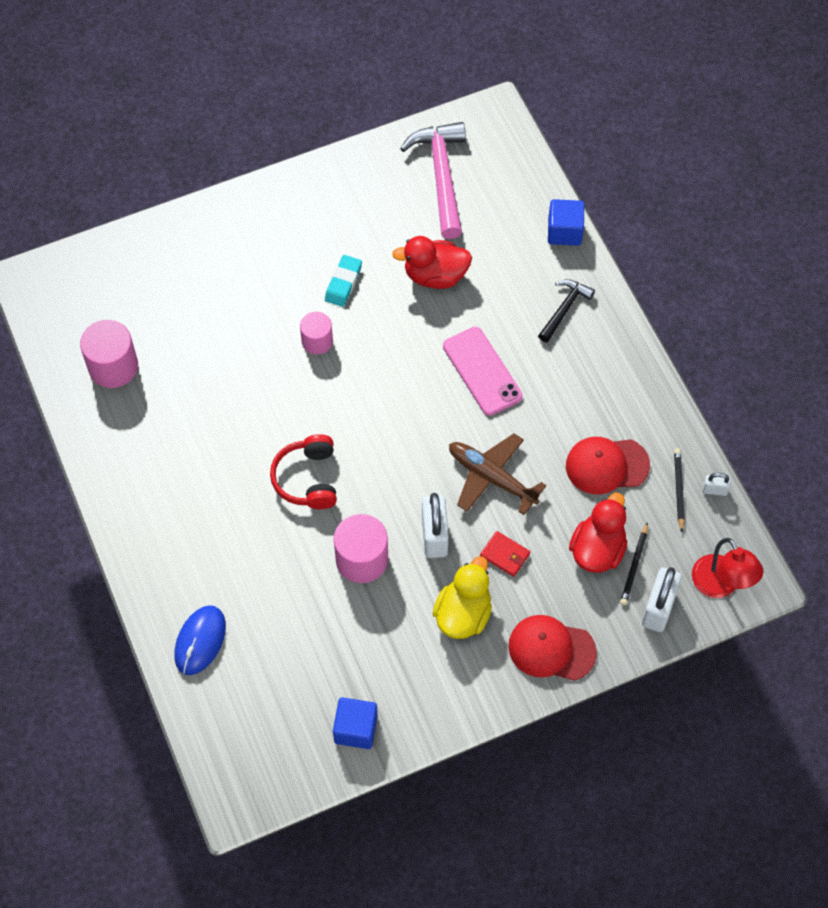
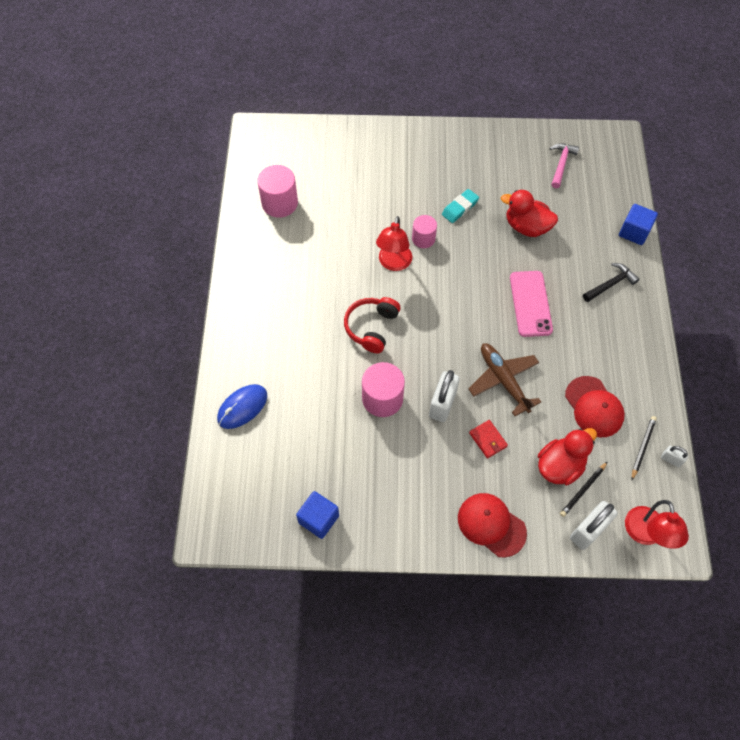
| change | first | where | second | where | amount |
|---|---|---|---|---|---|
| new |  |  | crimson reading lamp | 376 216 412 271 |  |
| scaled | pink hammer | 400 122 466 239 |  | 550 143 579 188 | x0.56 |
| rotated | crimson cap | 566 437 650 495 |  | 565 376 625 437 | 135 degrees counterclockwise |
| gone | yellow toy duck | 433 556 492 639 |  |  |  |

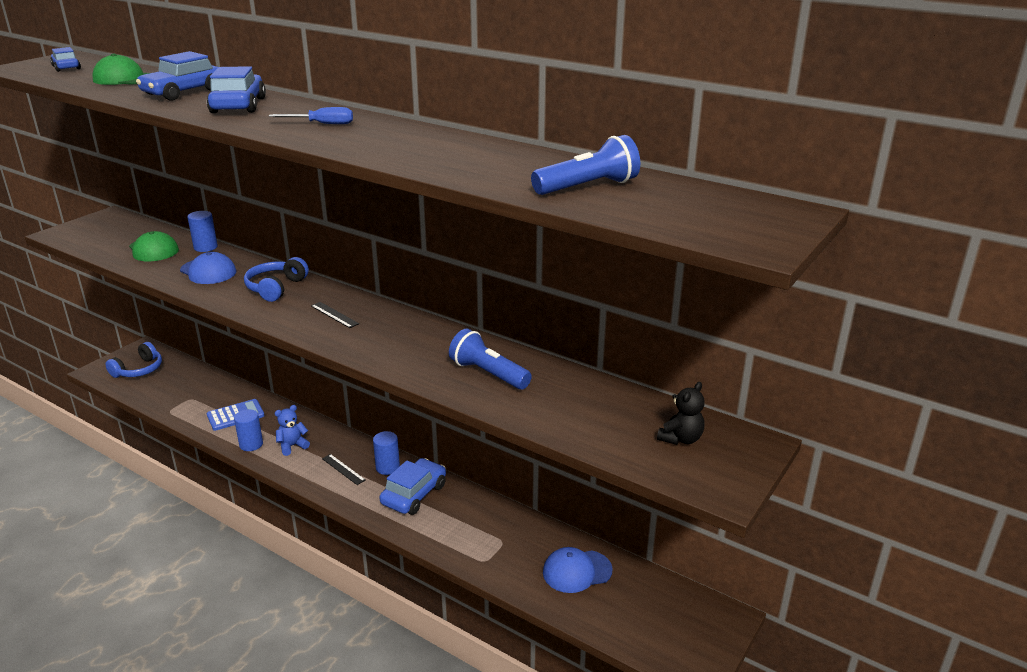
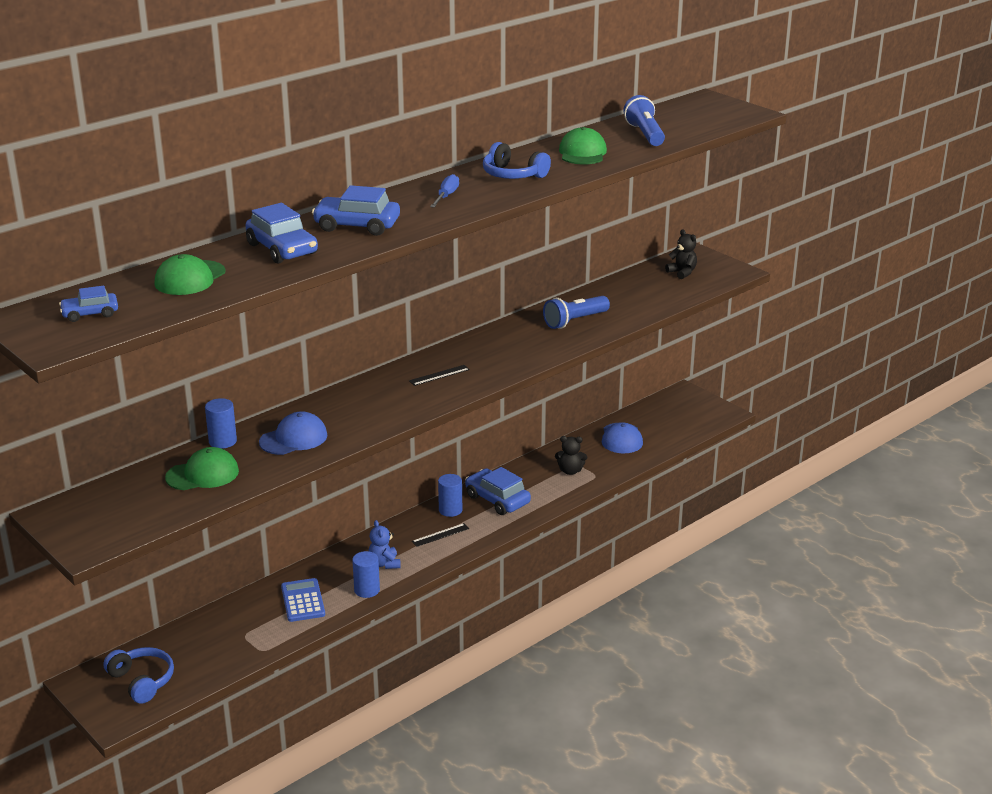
| change | first | where | second | where | amount |
|---|---|---|---|---|---|
| shifted | blue headset | 244 257 309 302 |  | 483 142 551 179 |  |
| new |  |  | jet-black stuffed bear | 555 436 587 475 |  |
| new |  |  | leaf-green cap | 559 127 607 165 |  |

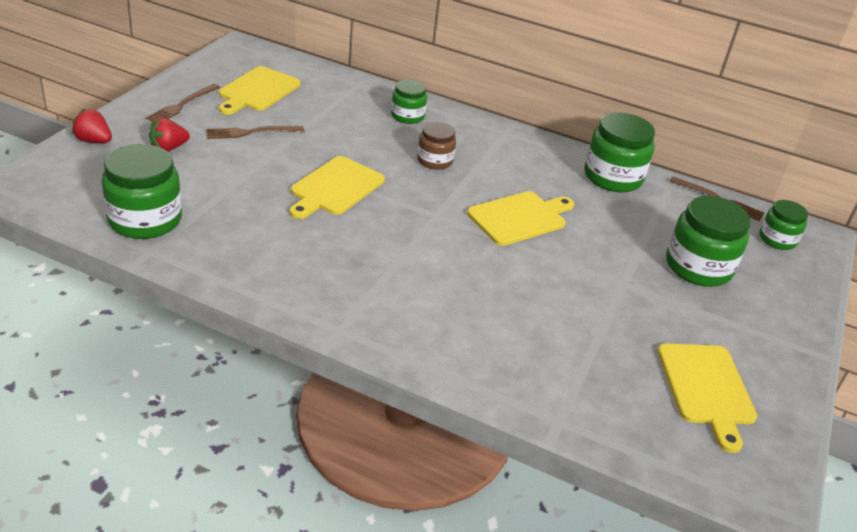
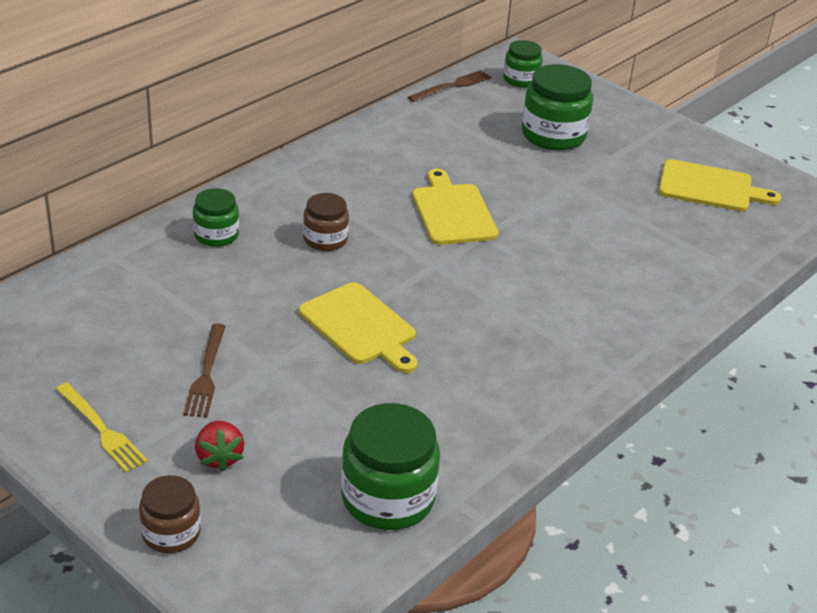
| change | first | where | second | where | amount |
|---|---|---|---|---|---|
| repainted | russet table fork | 145 84 220 122 | yellow table fork | 56 383 148 473 |  |
| swapped | crimson toy strawberry | 71 109 112 143 | russet jar | 139 475 201 553 |  |
| gone | yellow bread board | 219 66 301 115 |  |  |  |
| gone | leaf-green jar | 584 112 655 192 |  |  |  |

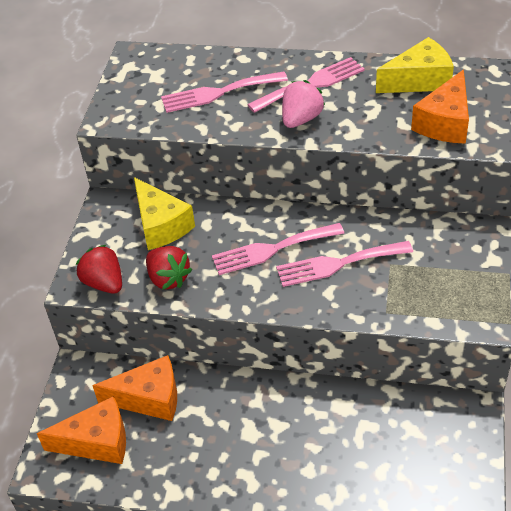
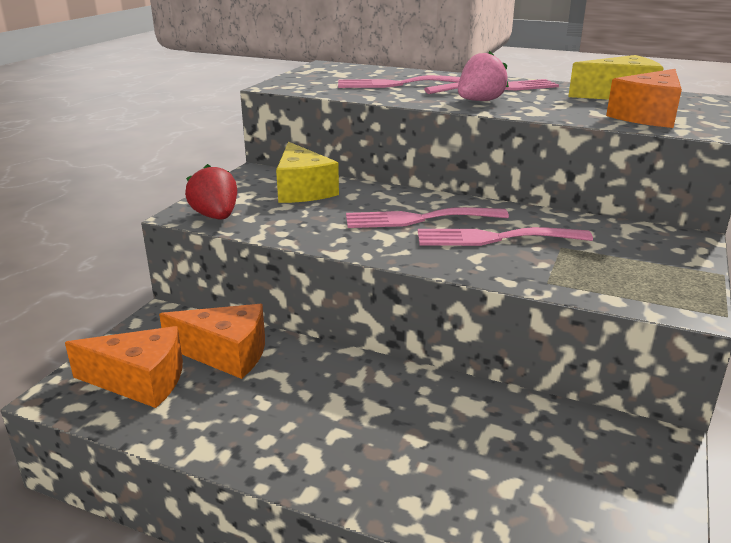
| change | first | where | second | where | amount |
|---|---|---|---|---|---|
| gone | crimson toy strawberry | 146 246 192 290 |  |  |  |

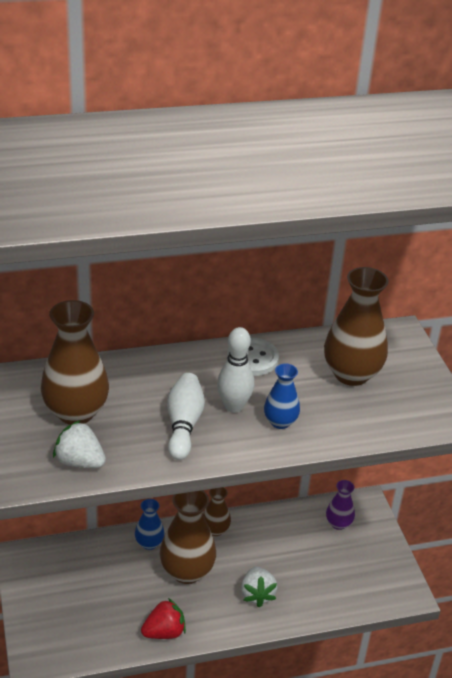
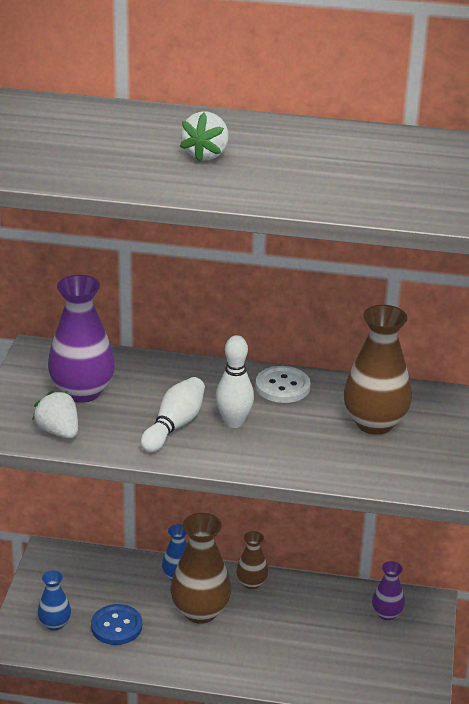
| change | first | where | second | where | amount |
|---|---|---|---|---|---|
| shifted | blue vase | 264 364 300 429 |  | 38 570 71 630 |  |
| repainted | russet vase | 41 300 109 425 | violet vase | 48 275 115 403 |  |
| new |  |  | blue sewing button | 91 604 142 645 |  |
| shifted | pure white toy strawberry | 241 567 277 607 |  | 180 112 229 162 |  |
| gone | crimson toy strawberry | 141 598 186 639 |  |  |  |

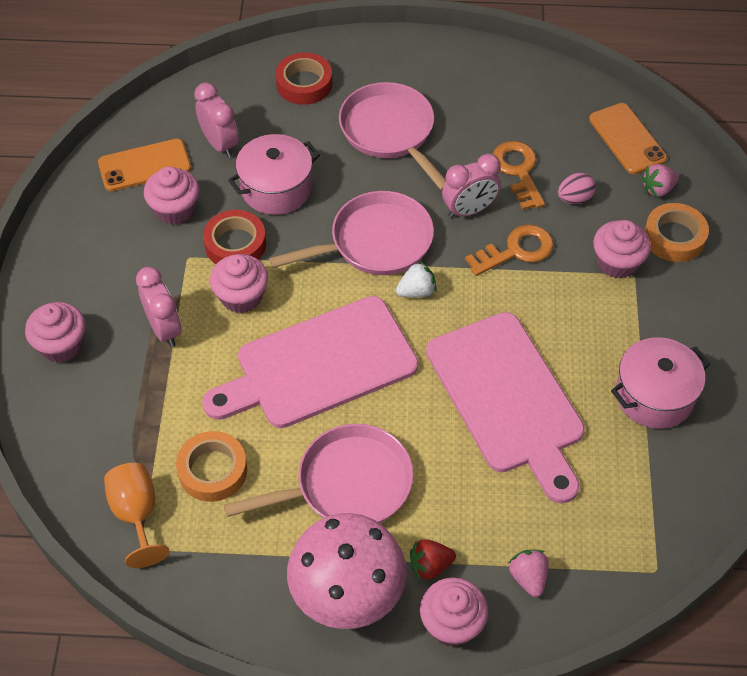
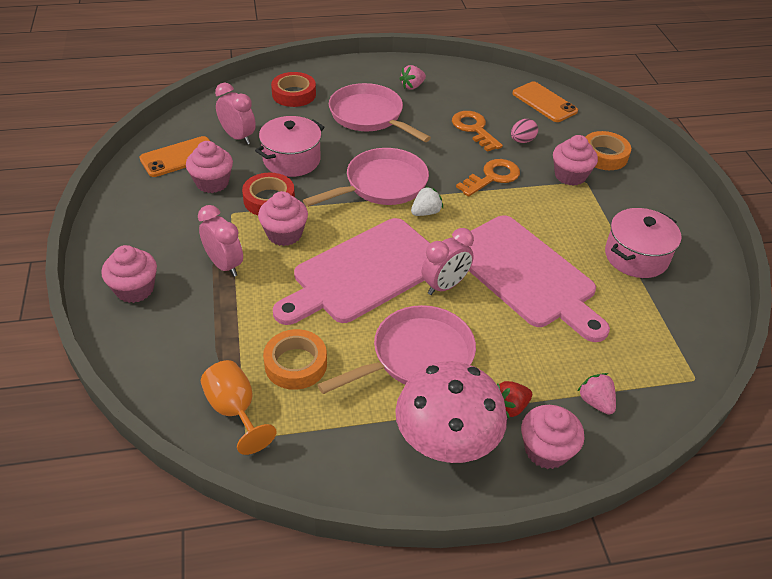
| change | first | where | second | where | amount |
|---|---|---|---|---|---|
| shifted | pink toy strawberry | 641 164 679 197 |  | 399 65 426 90 |  |
| shifted | pink bedside clock | 442 154 501 218 |  | 422 228 474 295 |  |

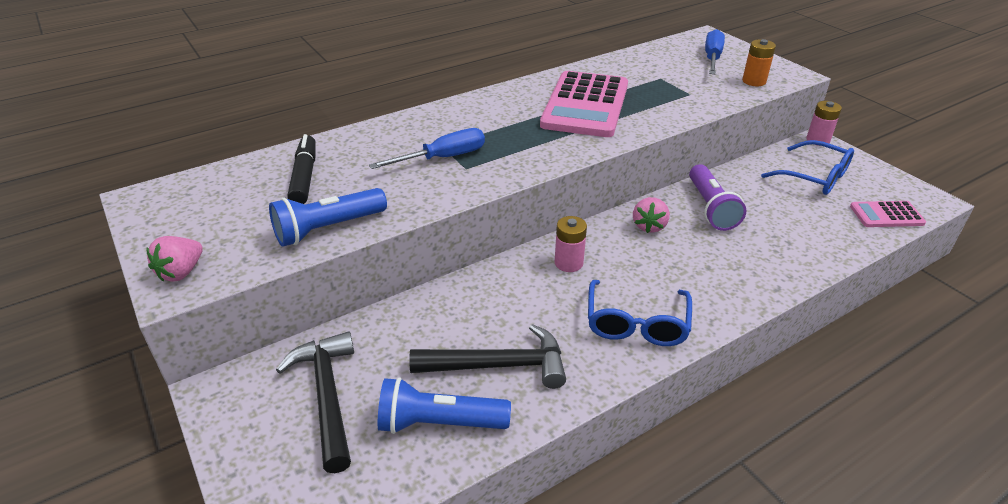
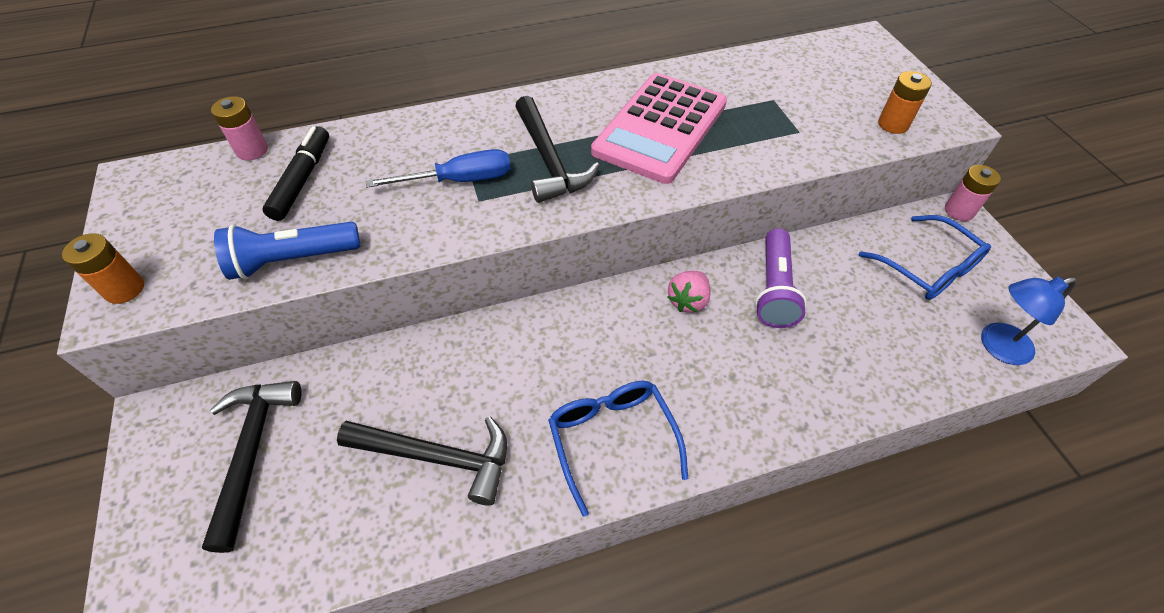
| change | first | where | second | where | amount |
|---|---|---|---|---|---|
| swapped | pink toy strawberry | 147 236 203 282 | bright orange AA battery | 62 233 144 304 |  |
| shifted | pink AA battery | 555 216 587 272 |  | 211 96 268 161 |  |
| new |  |  | jet-black hammer | 515 96 600 203 |  |
| rotated | blue eyeglasses | 588 280 692 346 |  | 548 381 688 517 | 135 degrees clockwise |
| swapped | pink pocket calculator | 850 201 926 227 | blue reading lamp | 981 277 1077 365 |  |
| gone | blue pocket torch | 378 377 511 434 |  |  |  |
| gone | blue screwdriver | 705 29 725 74 |  |  |  |

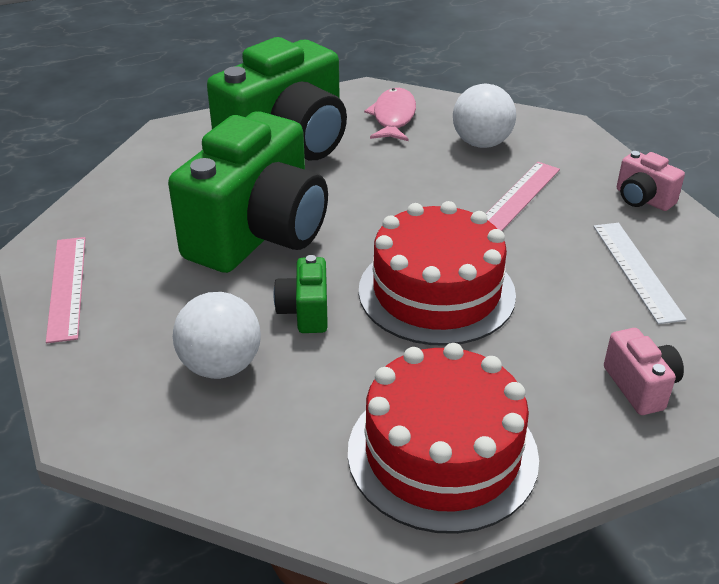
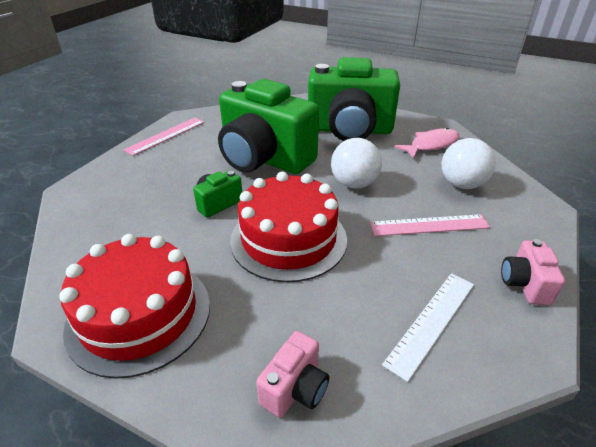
| change | first | where | second | where | amount |
|---|---|---|---|---|---|
| rotated | leaf-green camera | 168 111 328 273 |  | 218 79 319 174 | 45 degrees clockwise |
| shifted | pure white play ball | 173 292 261 379 |  | 331 138 382 189 |  |

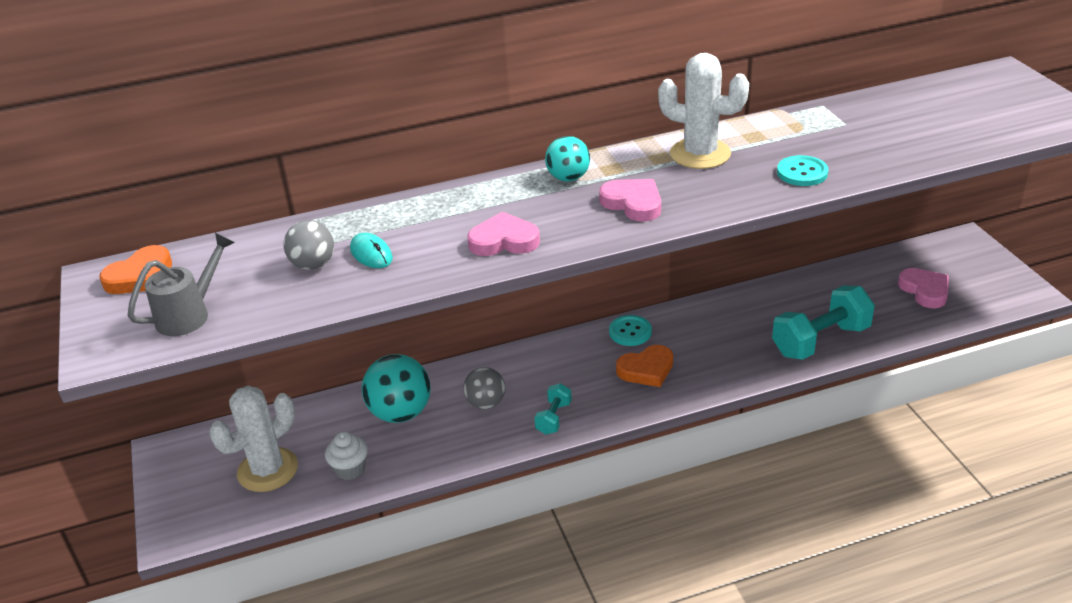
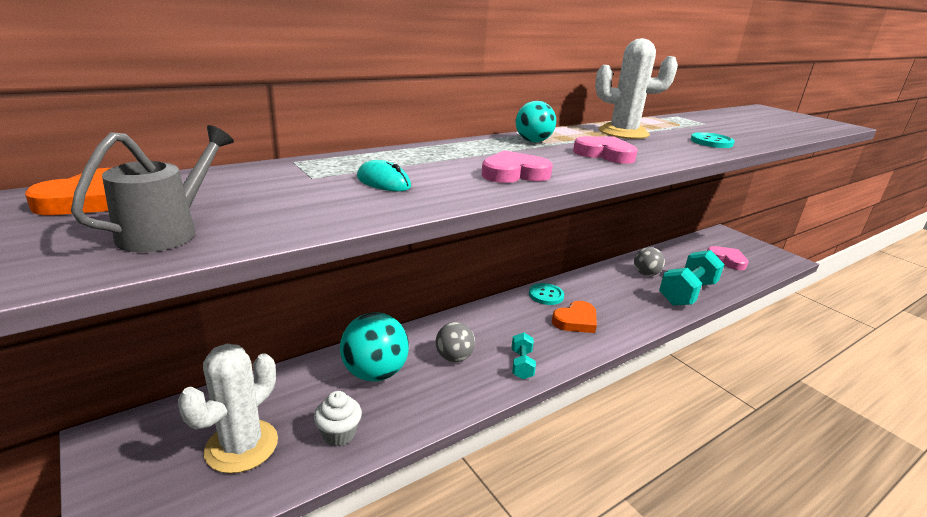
| change | first | where | second | where | amount |
|---|---|---|---|---|---|
| shifted | ash-grey play ball | 284 220 334 270 |  | 634 247 665 276 |  |

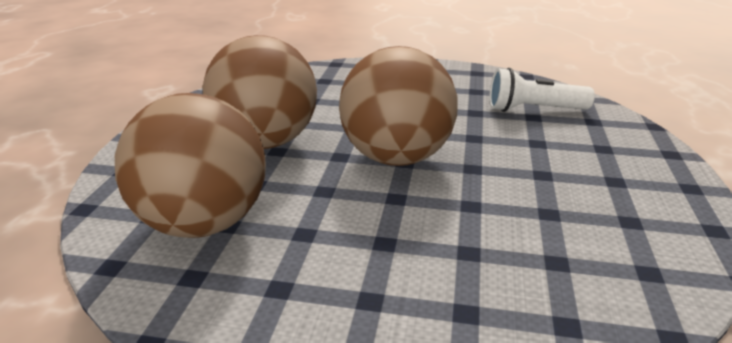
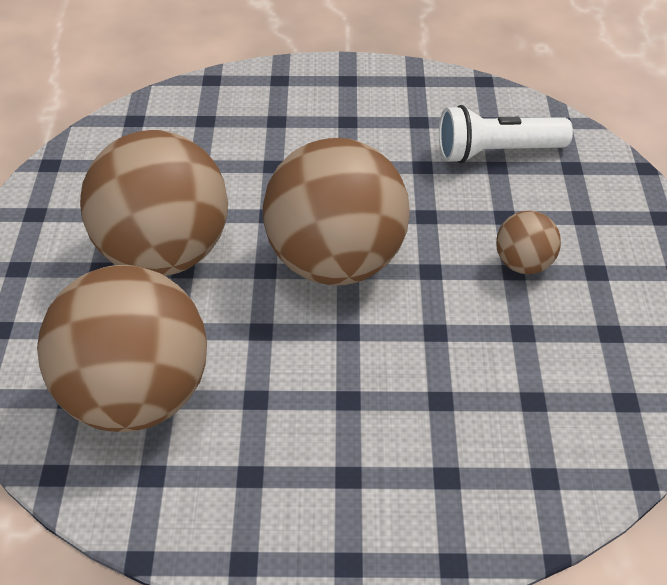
| change | first | where | second | where | amount |
|---|---|---|---|---|---|
| new |  |  | russet play ball | 496 211 561 274 |  |

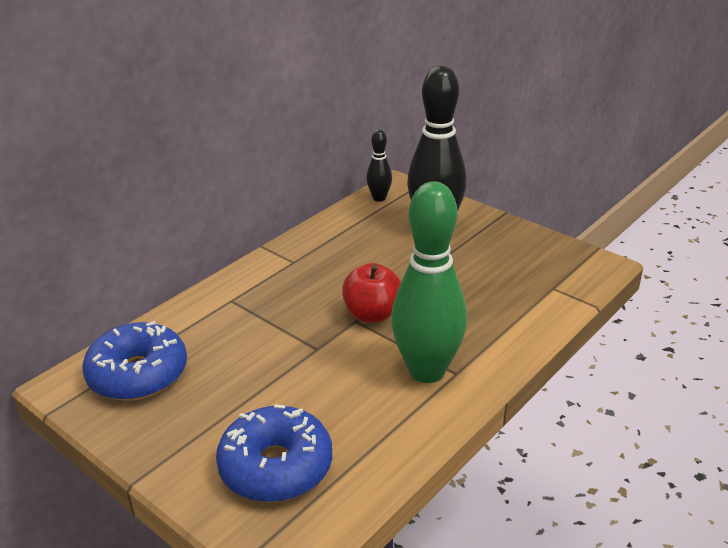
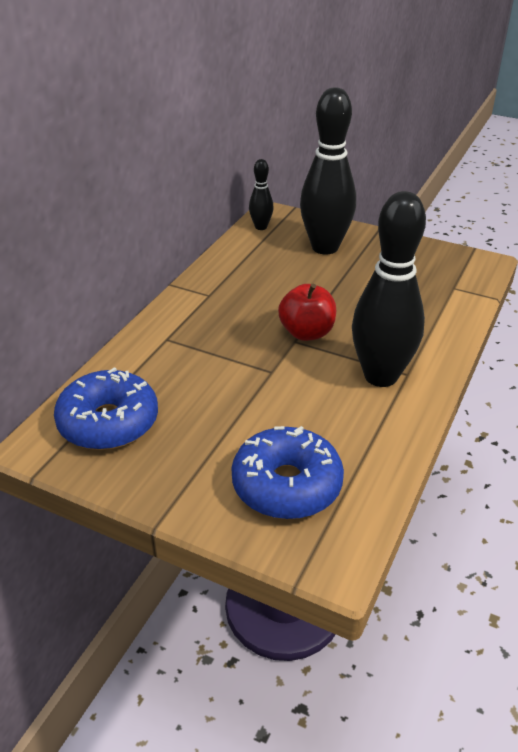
| change | first | where | second | where | amount |
|---|---|---|---|---|---|
| repainted | leaf-green tenpin | 391 181 467 383 | jet-black tenpin | 352 191 426 387 |  |

